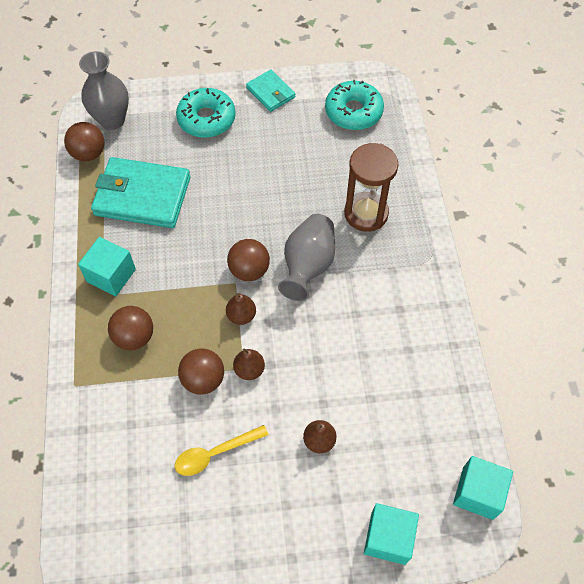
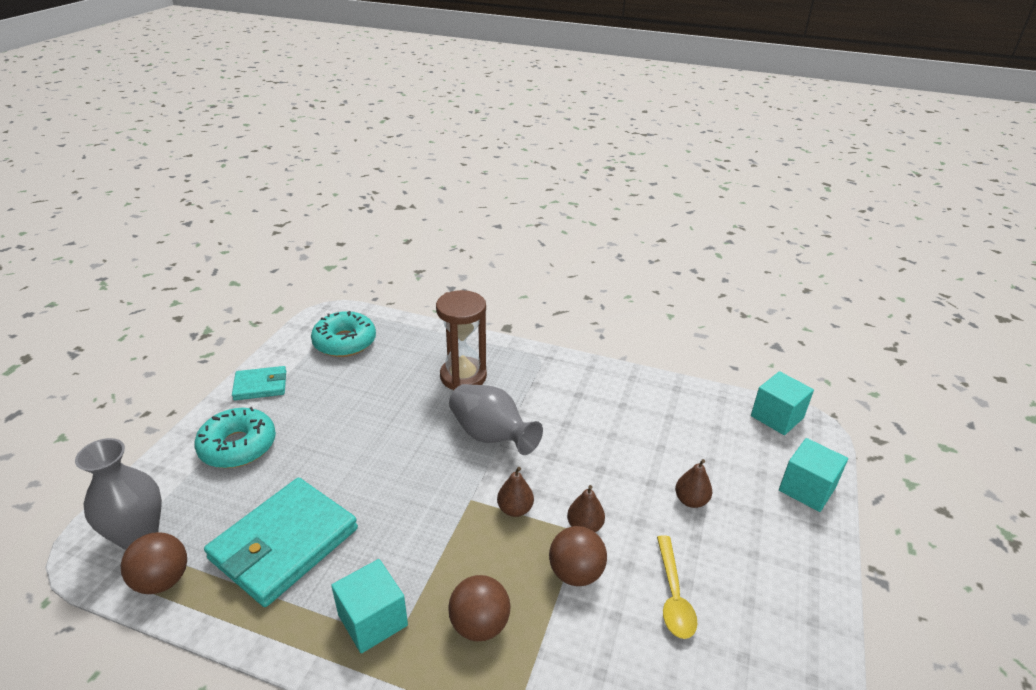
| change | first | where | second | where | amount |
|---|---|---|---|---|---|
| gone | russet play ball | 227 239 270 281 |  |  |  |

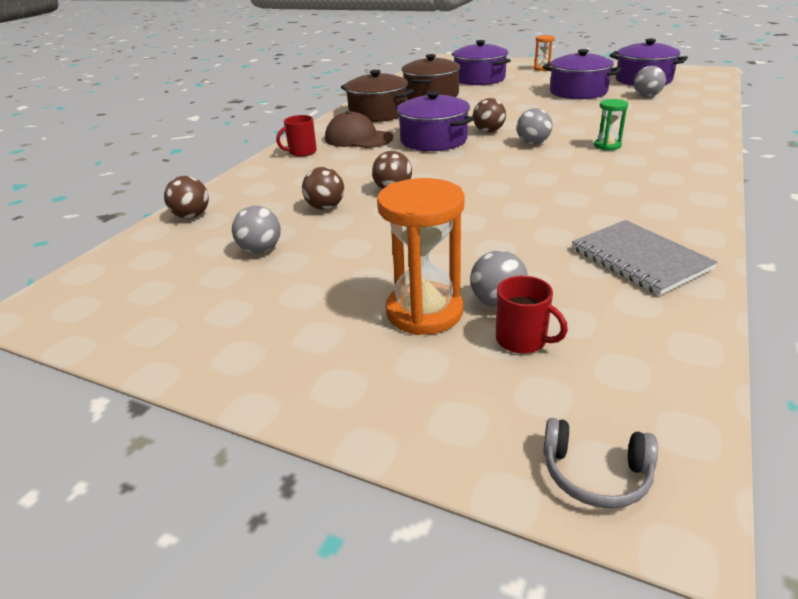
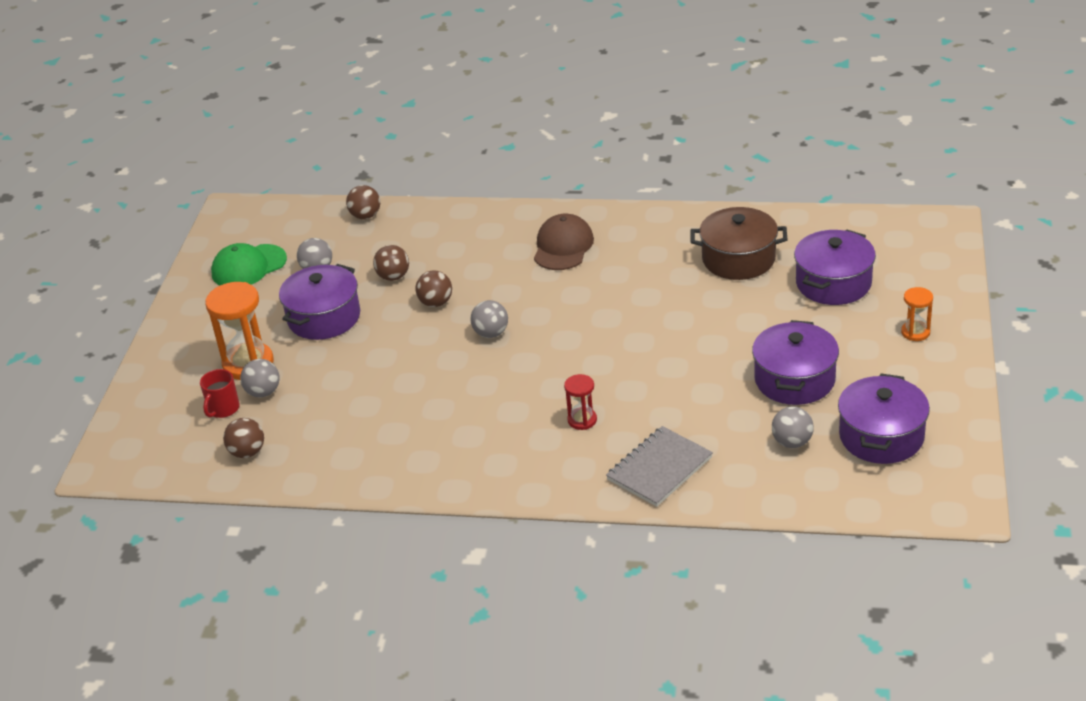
| change | first | where | second | where | amount |
|---|---|---|---|---|---|
| new |  |  | leaf-green cap | 211 243 287 285 |  |
| shifted | russet play ball | 473 98 506 133 |  | 223 418 264 458 |  |
| shifted | violet pot | 396 91 474 151 |  | 279 264 360 340 |  |
| shifted | ash-grey play ball | 517 108 552 145 |  | 471 300 508 338 |  |
| repainted | leaf-green hourglass | 594 99 628 150 | crimson hourglass | 564 374 597 430 |  |
| shifted | ash-grey exercise book | 572 220 717 296 |  | 606 426 713 507 |  |
| gone | crimson coffee mug | 276 115 317 157 |  |  |  |
| gone | russet pot | 341 70 414 122 |  |  |  |
| gone | ash-grey headset | 543 418 658 509 |  |  |  |

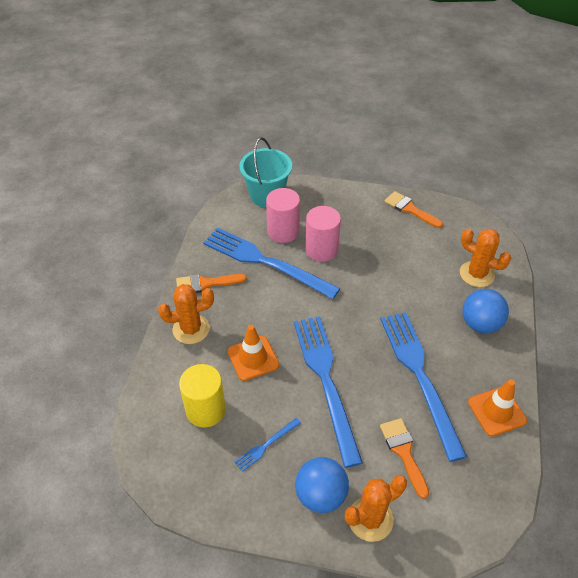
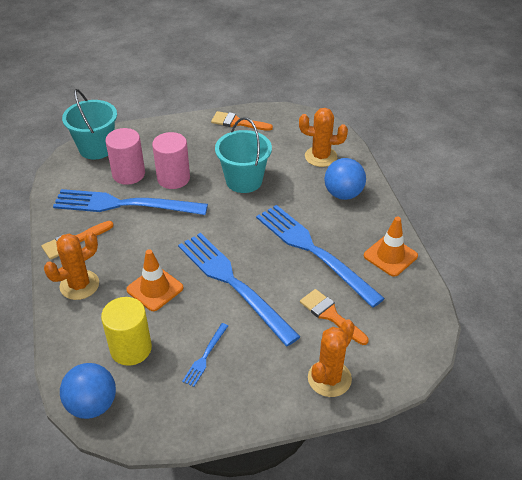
| change | first | where | second | where | amount |
|---|---|---|---|---|---|
| shifted | blue play ball | 295 457 349 513 |  | 60 363 116 419 |  |
| new |  |  | aqua sand bucket | 215 117 272 193 |  |

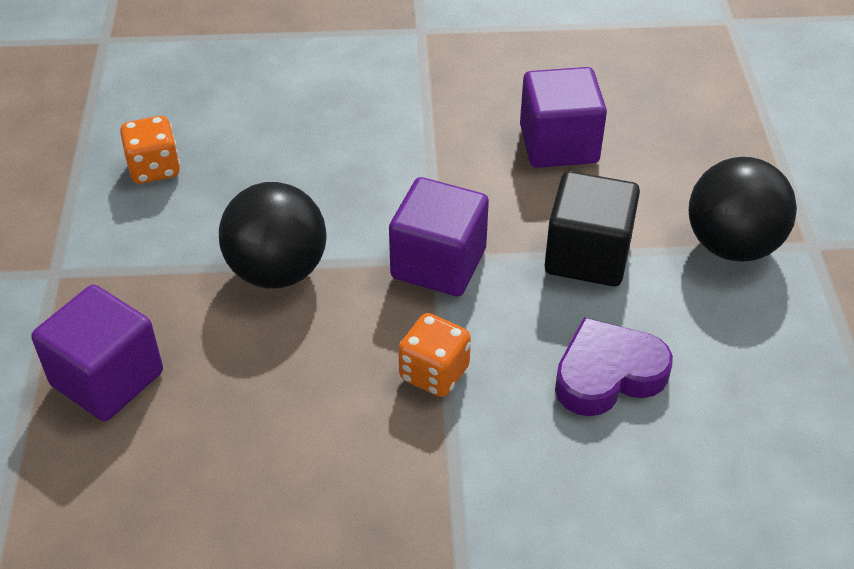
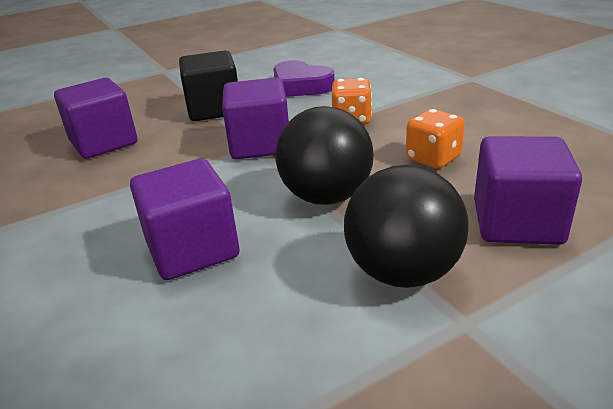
| change | first | where | second | where | amount |
|---|---|---|---|---|---|
| new |  |  | violet cube | 130 159 240 280 |  |
| shifted | jet-black play ball | 689 157 797 262 |  | 344 165 469 288 |  |
| shifted | bright orange dice | 120 116 181 184 |  | 406 109 465 169 |  |

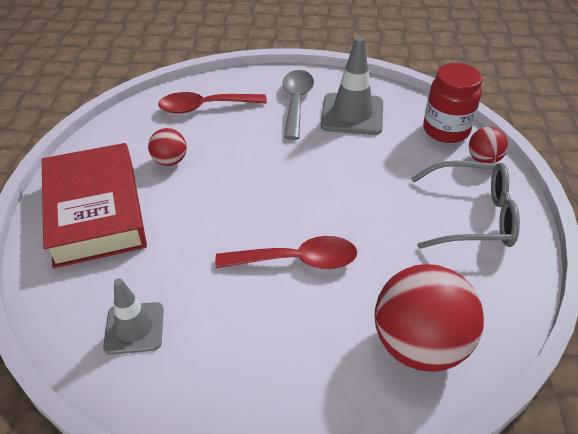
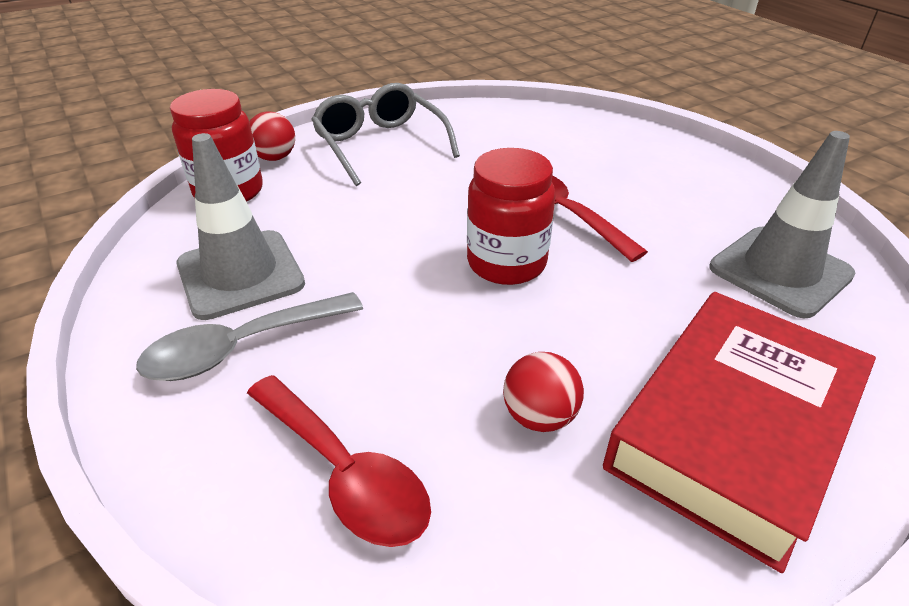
| change | first | where | second | where | amount |
|---|---|---|---|---|---|
| new |  |  | crimson jar | 467 148 556 285 |  |
| scaled | ash-grey road cone | 103 278 164 355 |  | 709 131 856 318 | x1.55 |
| gone | crimson play ball | 375 264 484 372 |  |  |  |

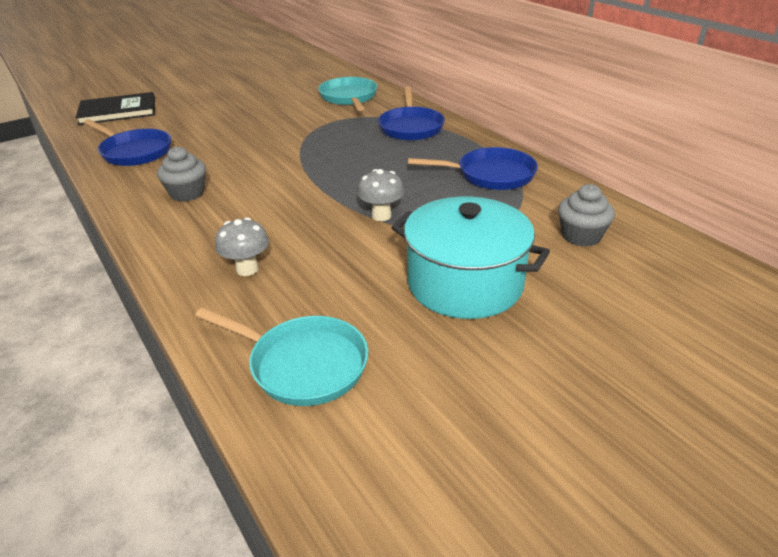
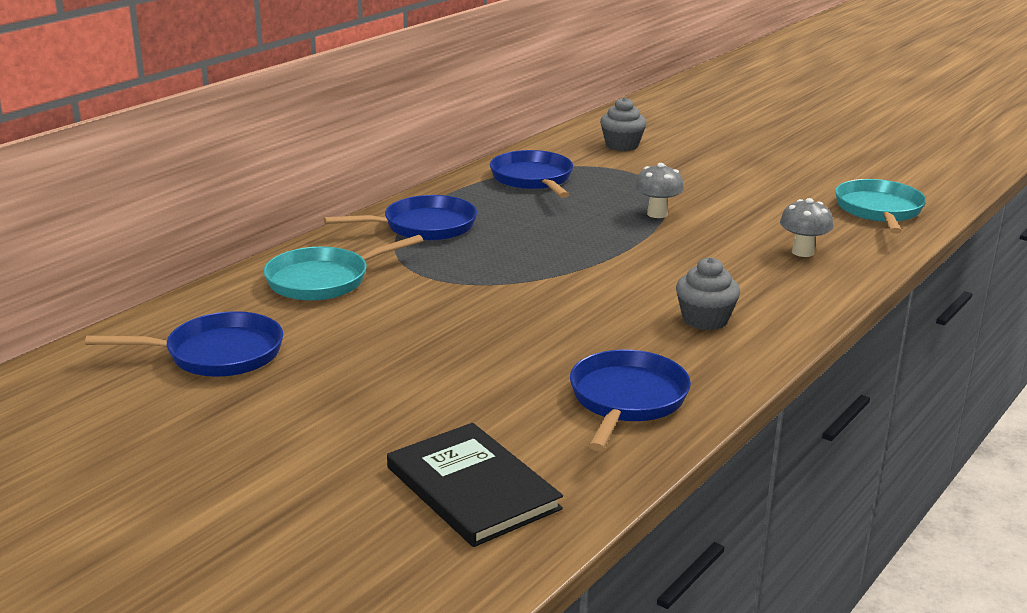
| change | first | where | second | where | amount |
|---|---|---|---|---|---|
| new |  |  | blue frying pan | 85 311 283 377 |  |
| gone | aqua pot | 391 197 550 319 |  |  |  |

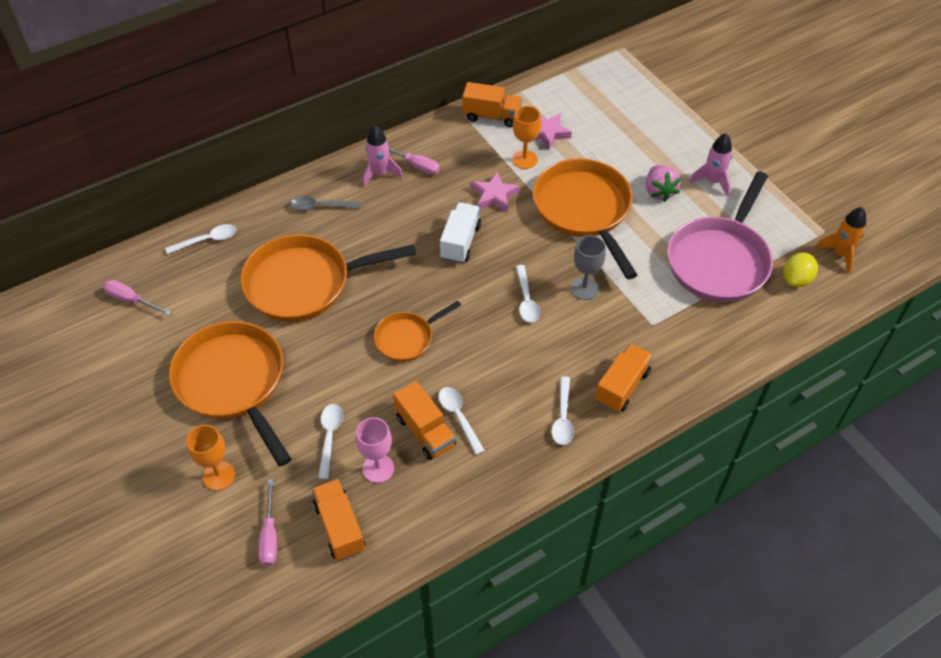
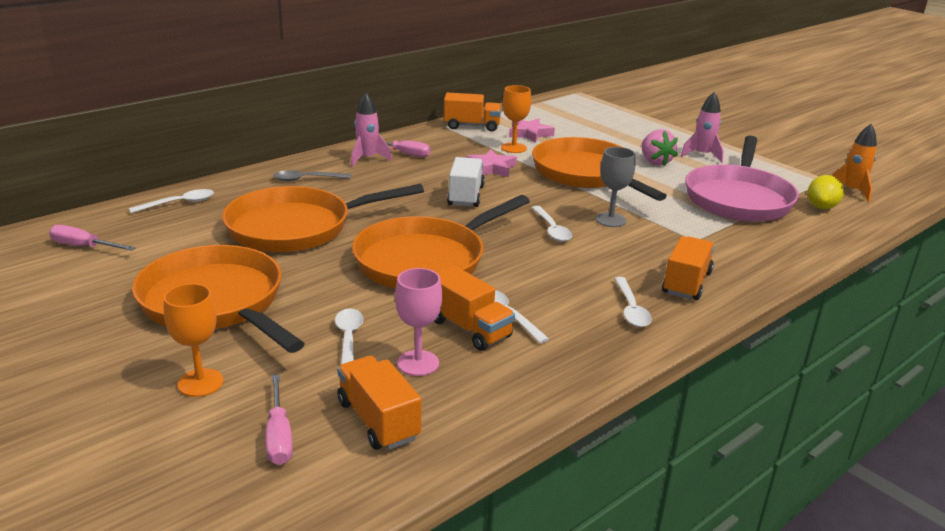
| change | first | where | second | where | amount |
|---|---|---|---|---|---|
| scaled | bright orange frying pan | 373 301 461 362 |  | 352 195 530 288 | x1.88 |

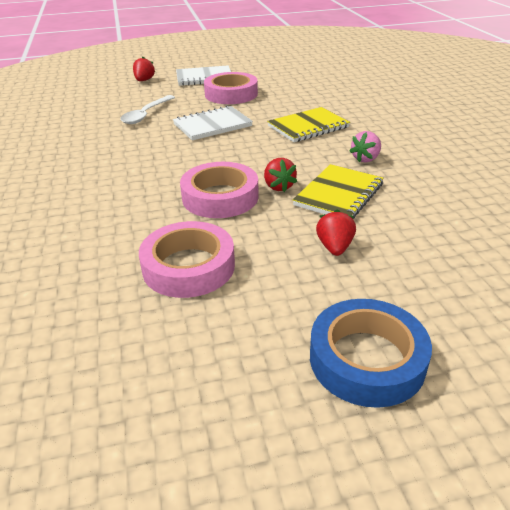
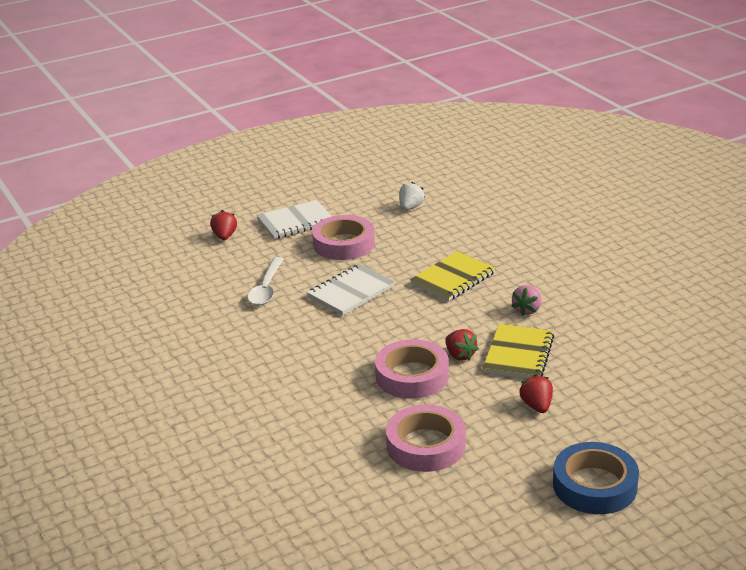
| change | first | where | second | where | amount |
|---|---|---|---|---|---|
| new |  |  | pure white toy strawberry | 399 182 425 210 |  |

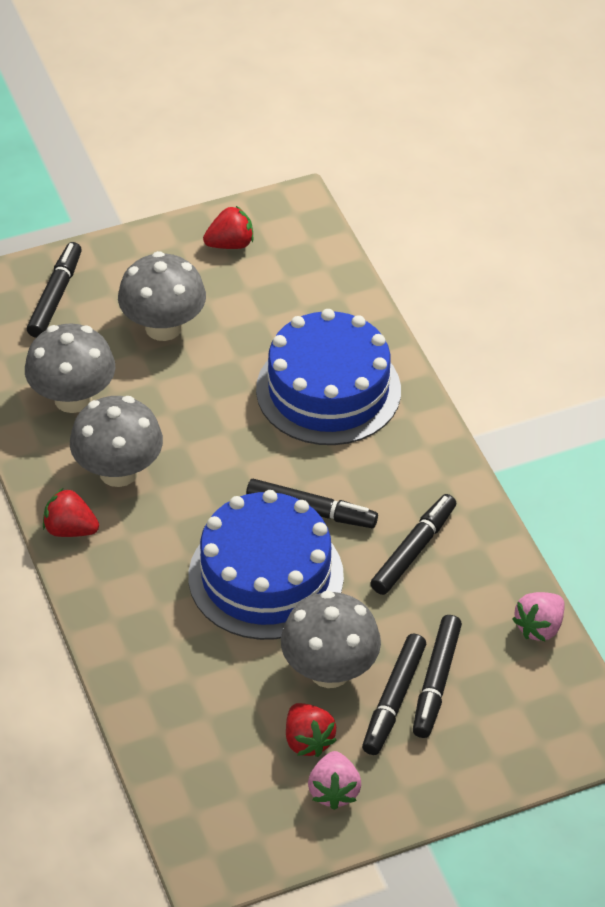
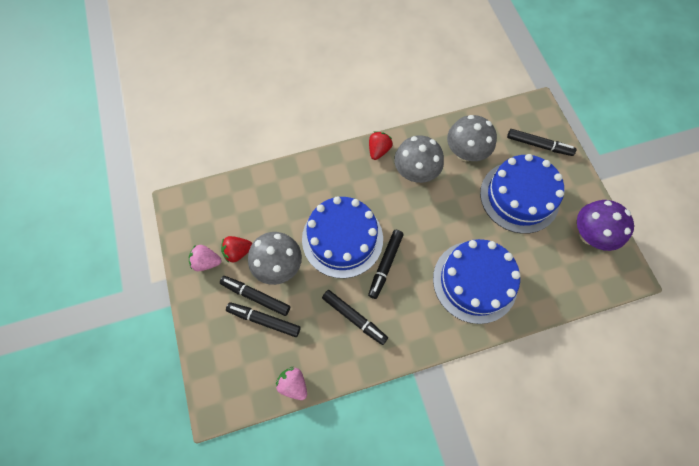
| change | first | where | second | where | amount |
|---|---|---|---|---|---|
| swapped | ash-grey mushroom | 118 251 206 341 | blue cake | 480 154 564 234 |  |
| swapped | crimson toy strawberry | 203 206 253 249 | violet mushroom | 577 200 634 251 |  |

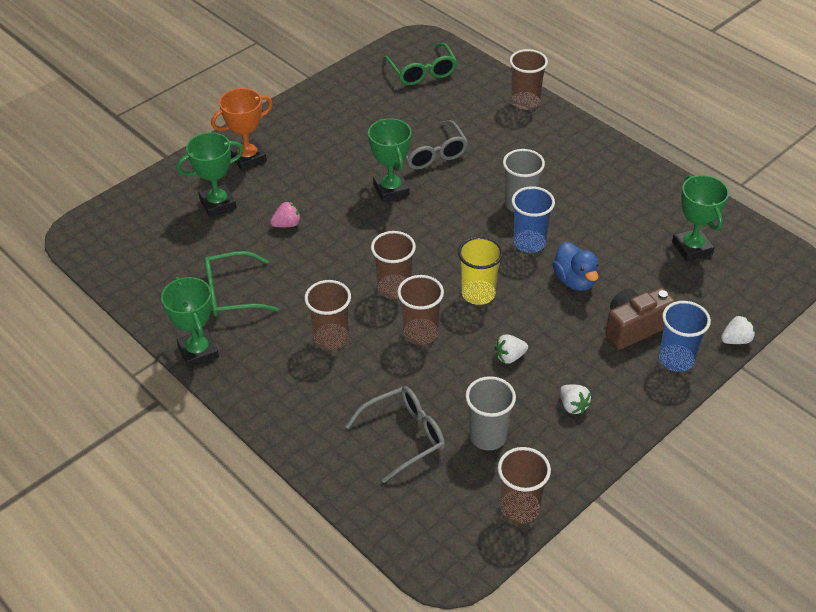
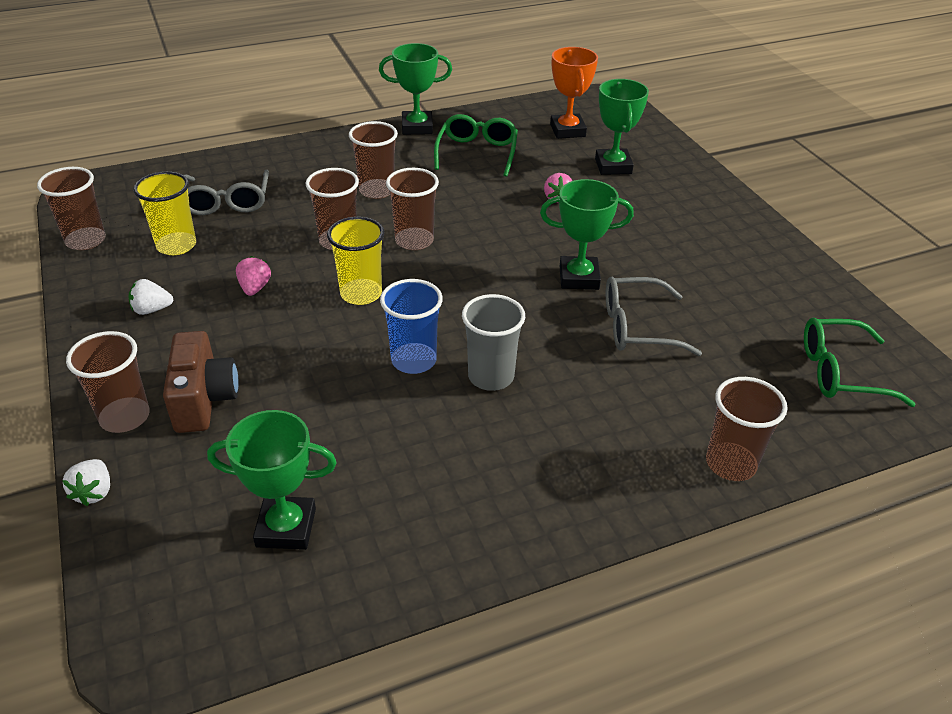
| change | first | where | second | where | amount |
|---|---|---|---|---|---|
| repainted | blue tumbler | 659 301 711 372 | russet tumbler | 66 331 150 433 |  |
| repainted | ash-grey tumbler | 465 376 516 450 | yellow tumbler | 133 171 196 255 |  |
| repainted | pure white toy strawberry | 495 334 528 364 | pink toy strawberry | 236 256 271 296 |  |
| shifted | bright orange prize cup | 211 88 273 170 |  | 550 47 598 139 |  |
| gone | blue toy duck | 553 242 599 291 |  |  |  |

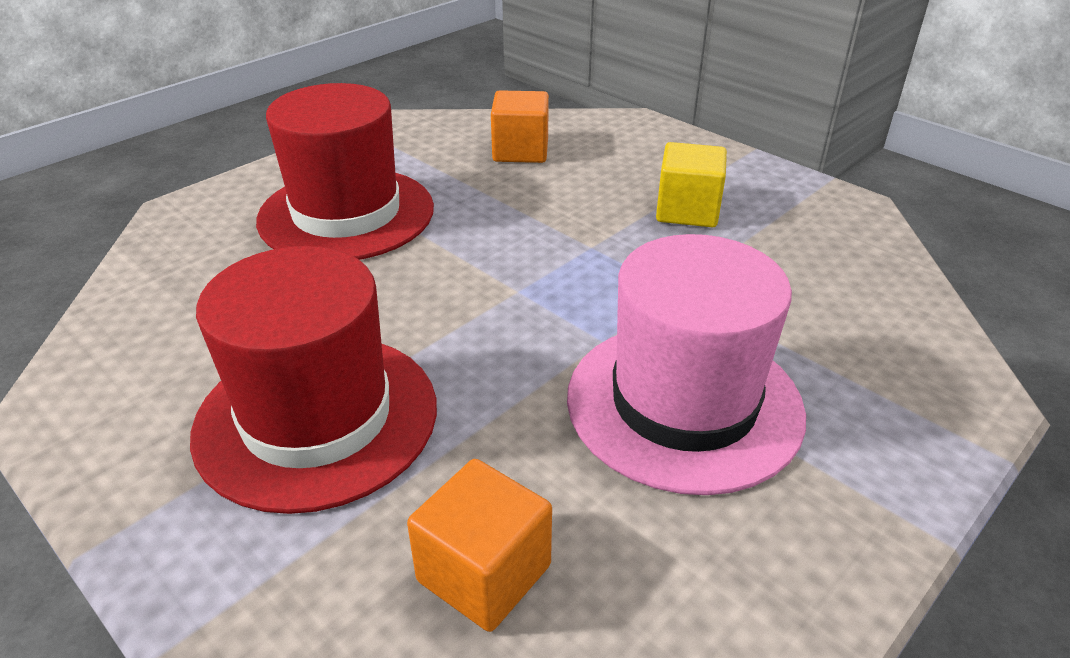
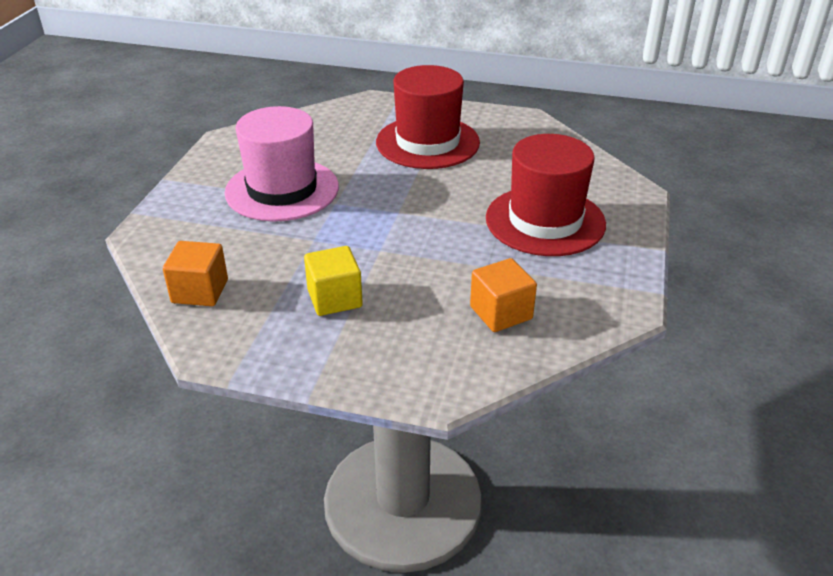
| change | first | where | second | where | amount |
|---|---|---|---|---|---|
| shifted | bright orange cube | 407 459 552 632 |  | 163 241 228 306 |  |

